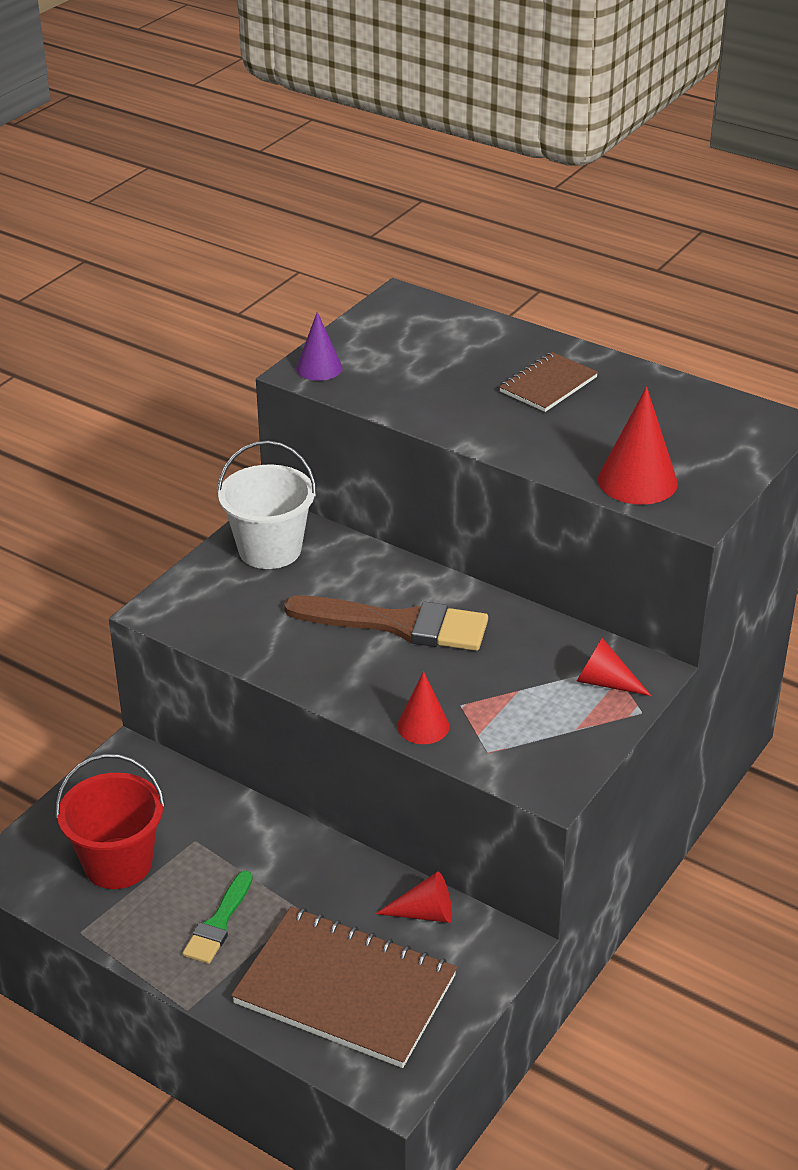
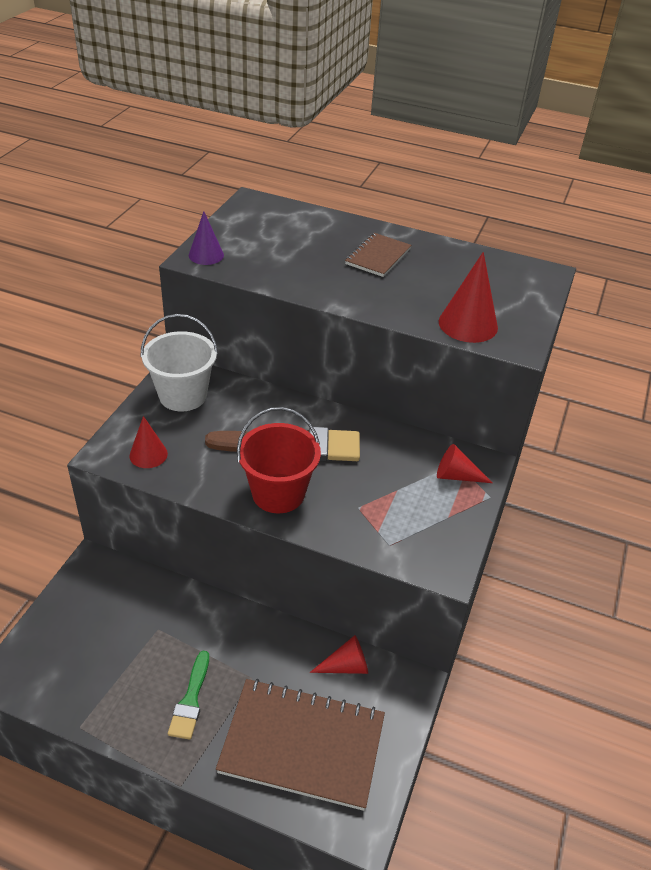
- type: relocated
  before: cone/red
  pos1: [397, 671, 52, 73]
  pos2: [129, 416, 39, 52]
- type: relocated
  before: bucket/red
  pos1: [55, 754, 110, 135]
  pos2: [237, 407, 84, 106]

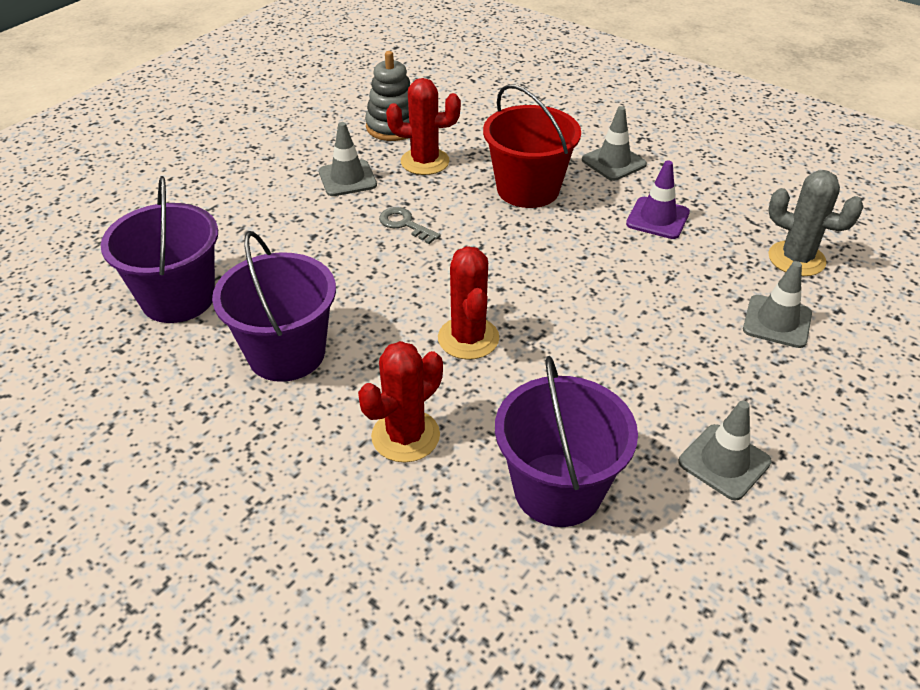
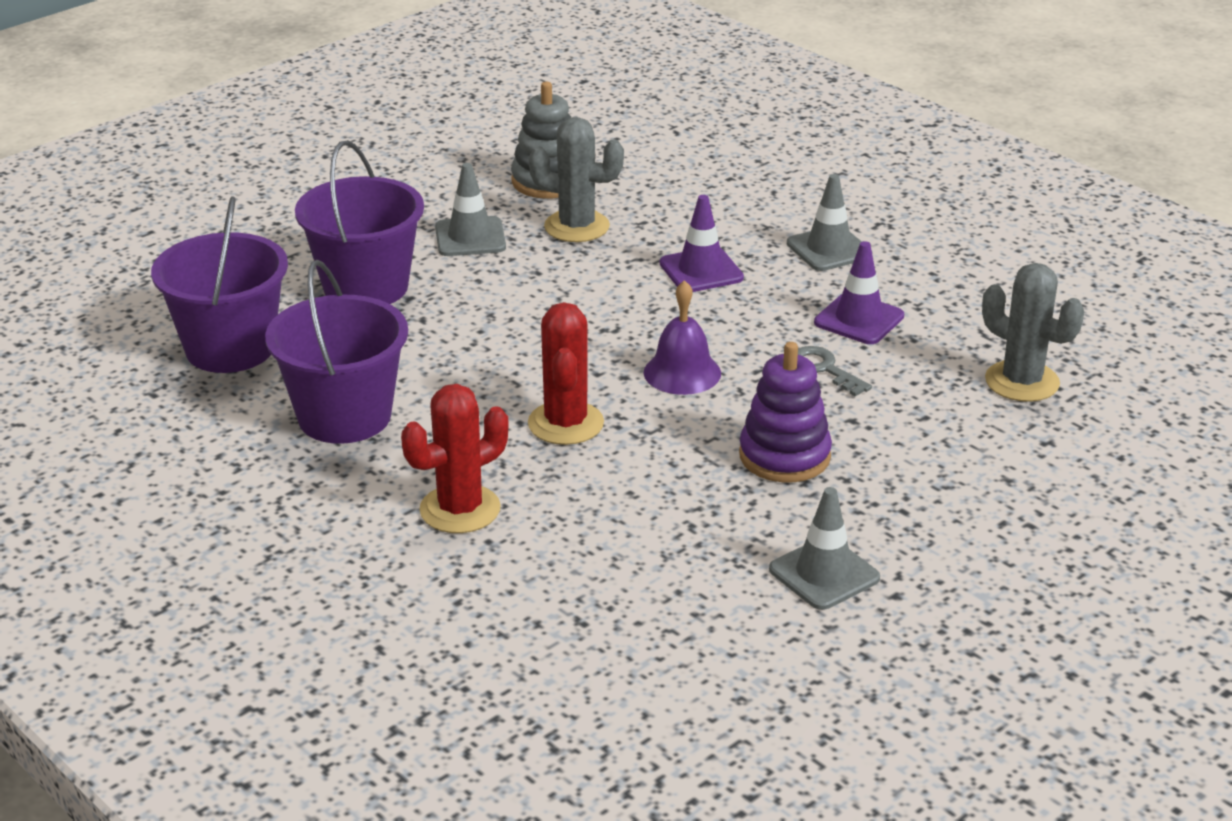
- type: relocated
  before: bucket/purple
  pos1: [495, 356, 143, 171]
  pos2: [295, 140, 129, 164]
- type: colour
  before: cactus/red
  after: cactus/grey
  pos1: [386, 78, 75, 97]
  pos2: [529, 117, 95, 125]
- type: appeared
  after: bell/purple
  pos2: [643, 280, 78, 115]
- type: exchanged
  before: bucket/red
  after: traffic cone/purple
  pos1: [483, 84, 98, 124]
  pos2: [660, 195, 84, 97]
- type: appeared
  after: stacking toy/purple
  pos2: [739, 342, 93, 140]
- type: relocated
  before: key/grey
  pos1: [379, 207, 62, 37]
  pos2: [798, 346, 74, 51]
- type: missing
  before: traffic cone/grey
  pos1: [743, 261, 69, 87]

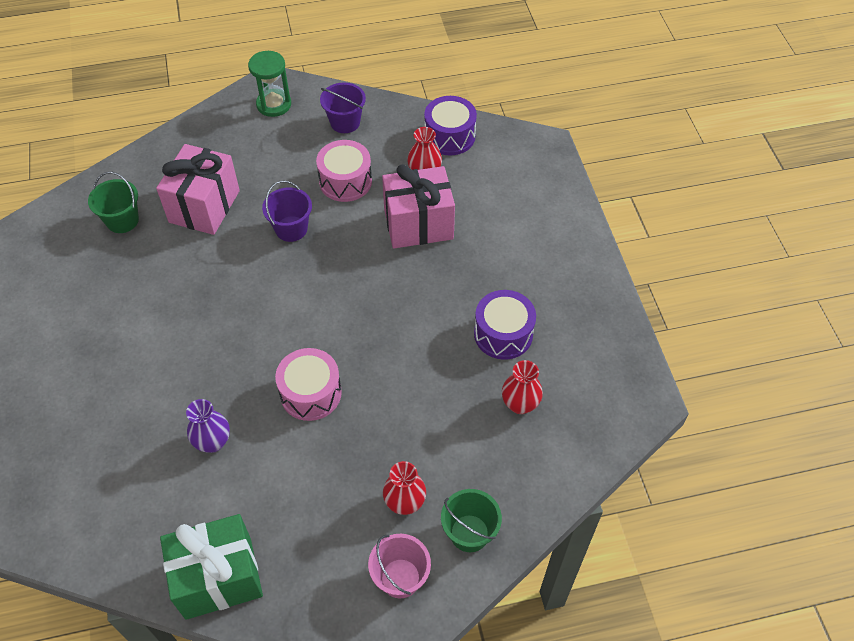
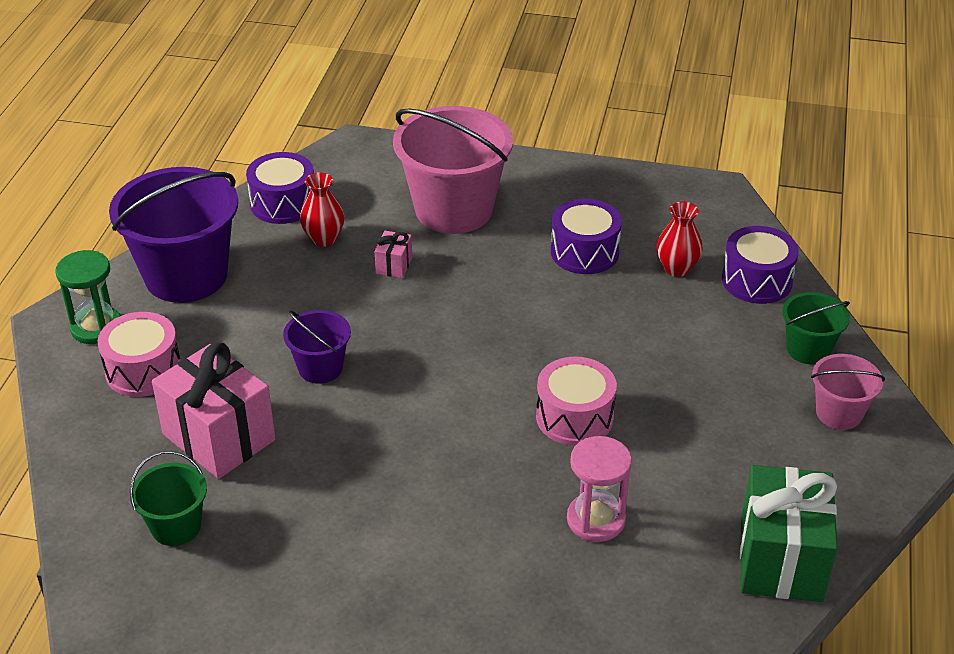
- type: relocated
  before: drum/pink
  pos1: [316, 140, 56, 62]
  pos2: [97, 312, 83, 85]
- type: size
  before: bucket/purple
  pos1: [320, 83, 46, 50]
  pos2: [109, 167, 129, 136]
  scale: 1.99
- type: size
  before: gift/pink
  pos1: [382, 164, 73, 84]
  pos2: [375, 231, 37, 47]
  scale: 0.44
- type: appeared
  after: bucket/pink
  pos2: [393, 106, 120, 128]
- type: exchanged
  before: vase/purple
  after: hourglass/pink
  pos1: [186, 399, 44, 54]
  pos2: [567, 436, 65, 106]
- type: appeared
  after: drum/purple
  pos2: [722, 226, 77, 78]
- type: missing
  before: vase/red
  pos1: [383, 461, 43, 54]

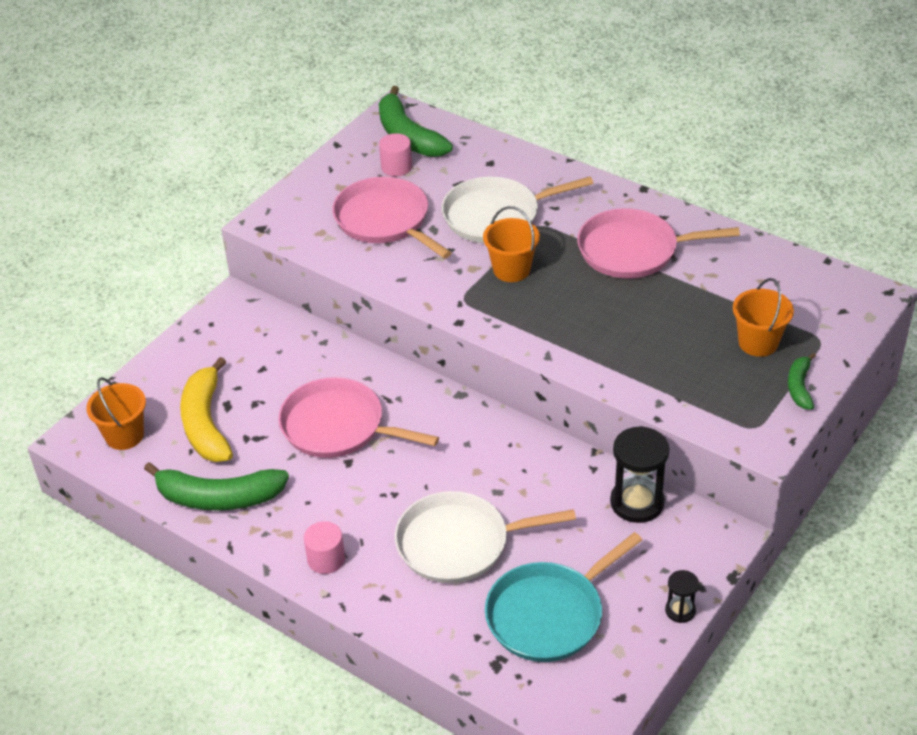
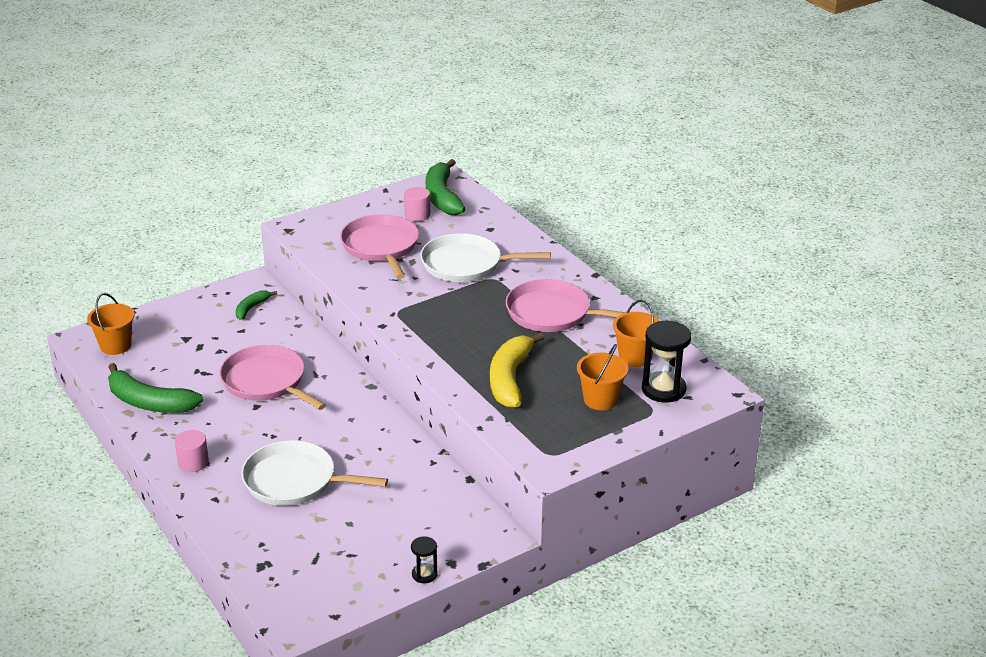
- type: relocated
  before: banana/green
  pos1: [788, 353, 28, 57]
  pos2: [235, 290, 42, 30]
- type: relocated
  before: banana/yellow
  pos1: [180, 357, 53, 105]
  pos2: [490, 332, 54, 76]
- type: relocated
  before: bucket/orange
  pos1: [483, 206, 57, 76]
  pos2: [613, 300, 47, 67]
- type: relocated
  before: hourglass/black
  pos1: [610, 426, 59, 97]
  pos2: [642, 321, 49, 82]
- type: missing
  before: pan/turquoise
  pos1: [485, 532, 157, 130]

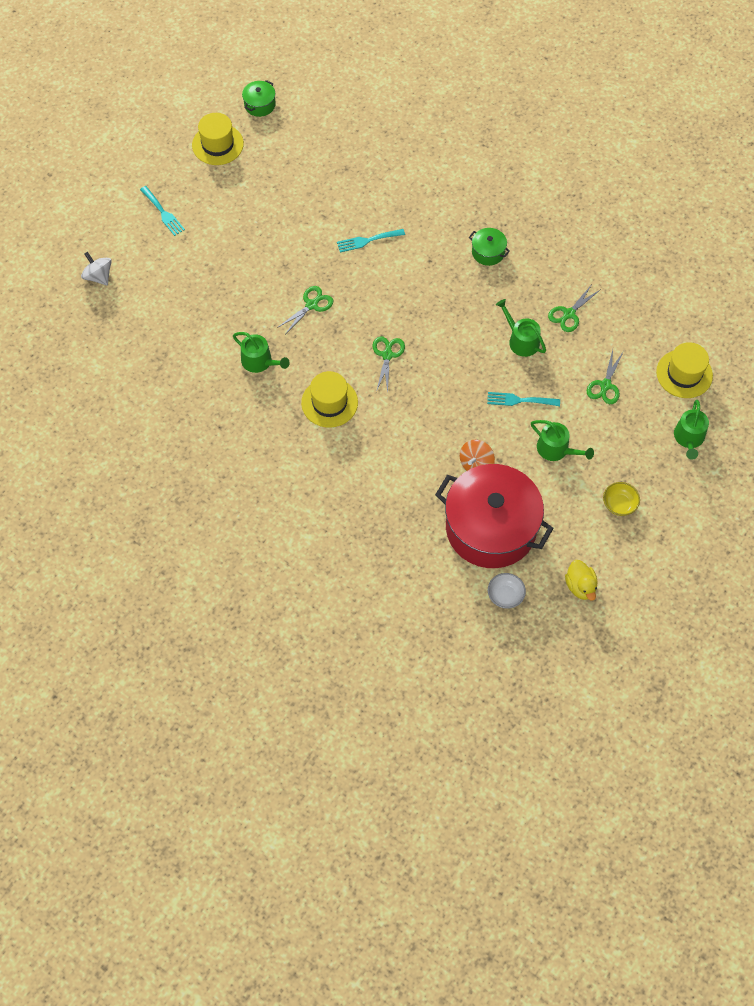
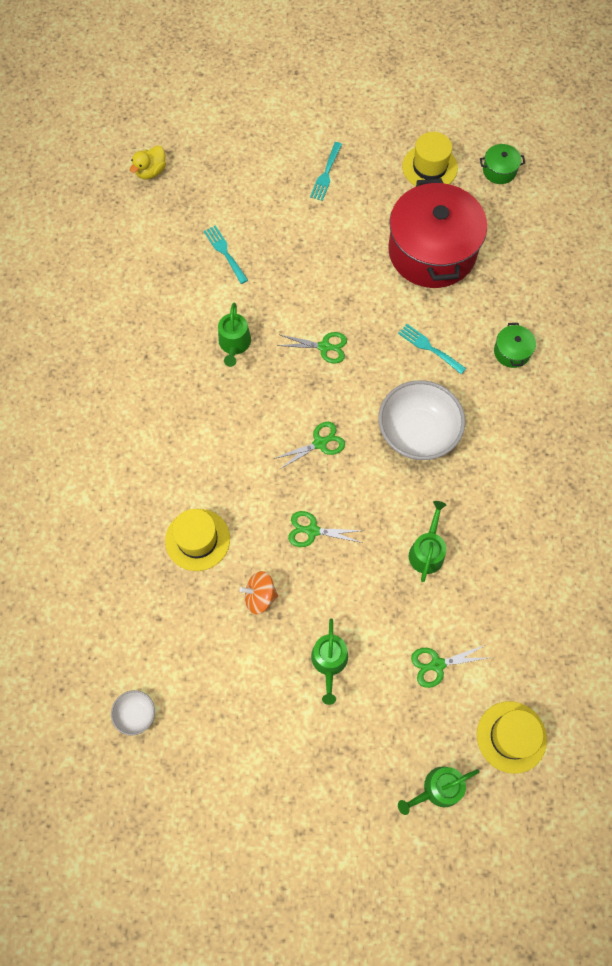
- type: relocated
  before: duck/yellow
  pos1: [565, 560, 33, 41]
  pos2: [130, 145, 36, 34]
- type: relocated
  before: hat/yellow
  pos1: [301, 371, 57, 57]
  pos2: [165, 509, 65, 62]
- type: relocated
  before: fork/turquoise
  pos1: [487, 392, 73, 14]
  pos2: [204, 225, 44, 59]
- type: relocated
  before: scissors/green
  pos1: [548, 284, 53, 48]
  pos2: [288, 511, 75, 36]
- type: appeared
  after: bowl/white
  pos2: [378, 380, 87, 80]
- type: relocated
  before: pot/red
  pos1: [435, 464, 119, 104]
  pos2: [388, 178, 99, 110]
- type: relocated
  before: pot/green
  pos1: [469, 228, 41, 38]
  pos2: [494, 323, 42, 45]
- type: missing
  before: spinning top/white
  pos1: [81, 252, 31, 33]
- type: missing
  before: bowl/yellow
  pos1: [603, 482, 37, 34]

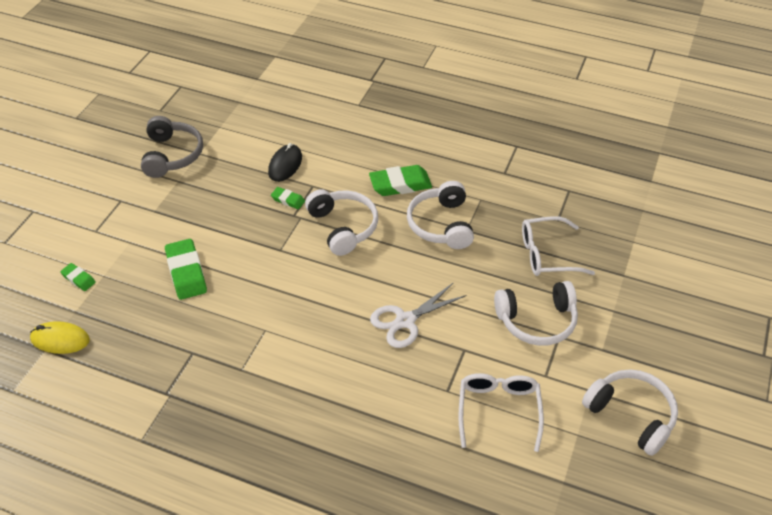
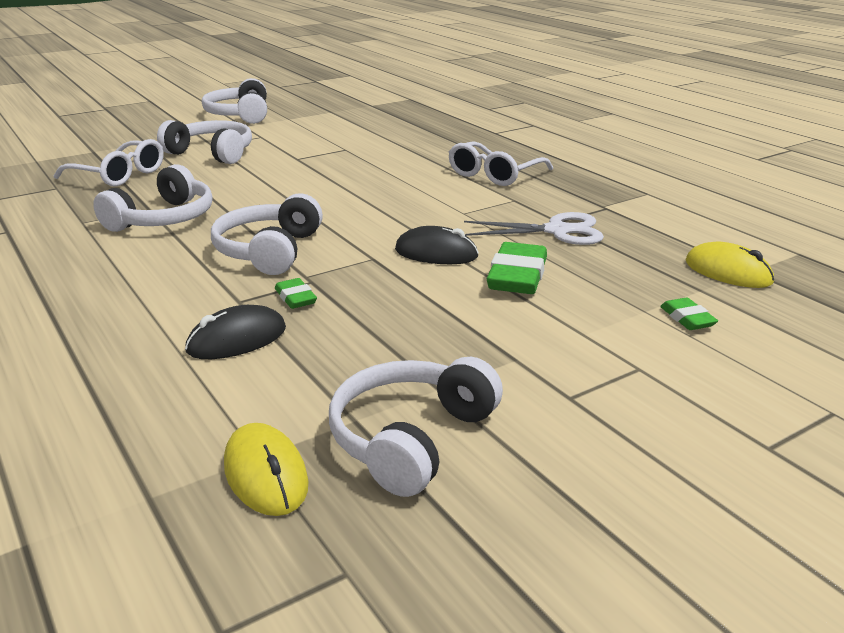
- type: appeared
  after: mouse/yellow
  pos2: [224, 423, 85, 93]
- type: colour
  before: headphones/grey
  after: headphones/white
  pos1: [141, 116, 62, 62]
  pos2: [329, 357, 174, 140]
- type: appeared
  after: mouse/black
  pos2: [395, 226, 84, 38]
- type: relocated
  before: glasses/white
  pos1: [458, 373, 86, 79]
  pos2: [449, 141, 104, 45]
- type: relocated
  before: scissors/white
  pos1: [370, 283, 97, 65]
  pos2: [464, 212, 140, 33]
- type: missing
  before: eraser/green
  pos1: [369, 165, 63, 31]

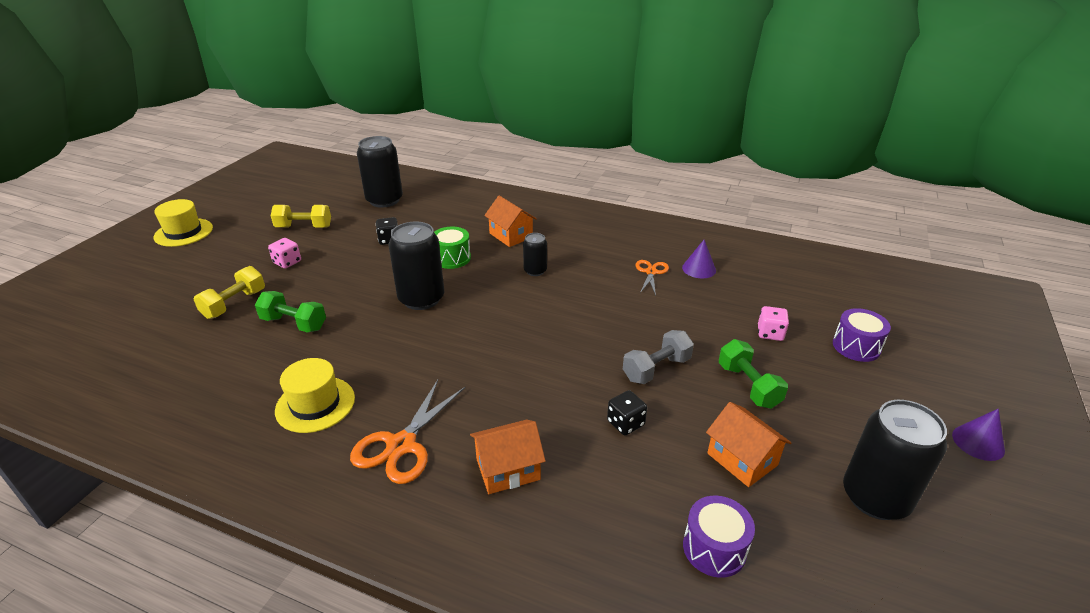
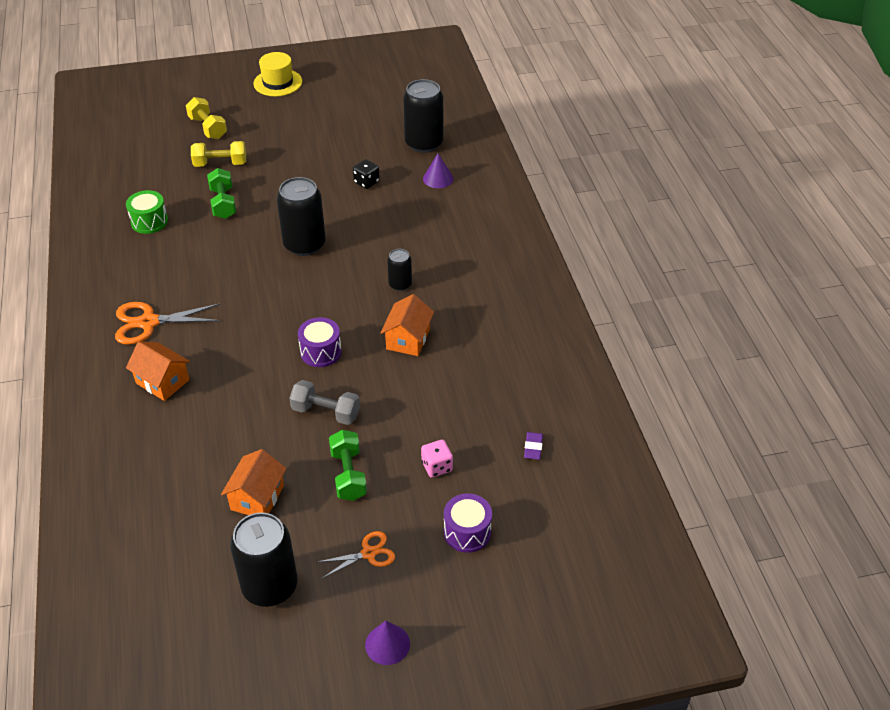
- type: relocated
  before: drum/green
  pos1: [434, 227, 37, 42]
  pos2: [126, 190, 42, 44]
- type: relocated
  before: dumbbell/yellow
  pos1: [271, 205, 60, 23]
  pos2: [186, 97, 41, 42]
- type: relocated
  before: drum/purple
  pos1: [683, 496, 72, 82]
  pos2: [298, 317, 44, 50]
- type: relocated
  before: scissors/orange
  pos1: [635, 260, 34, 36]
  pos2: [318, 531, 77, 47]
- type: spun
  before: dumbbell/green
  pos1: [719, 339, 69, 70]
  pos2: [329, 430, 38, 71]
  turn: -45
- type: relocated
  before: house/orange
  pos1: [484, 195, 53, 52]
  pos2: [381, 294, 53, 62]
- type: relocated
  before: cone/purple
  pos1: [682, 240, 34, 38]
  pos2: [423, 153, 30, 35]
- type: appeared
  after: eraser/purple
  pos2: [524, 432, 19, 28]
- type: missing
  before: dice/pink
  pos1: [268, 238, 33, 30]
- type: missing
  before: hat/yellow
  pos1: [275, 358, 80, 75]
- type: missing
  before: dice/black
  pos1: [607, 390, 40, 45]

